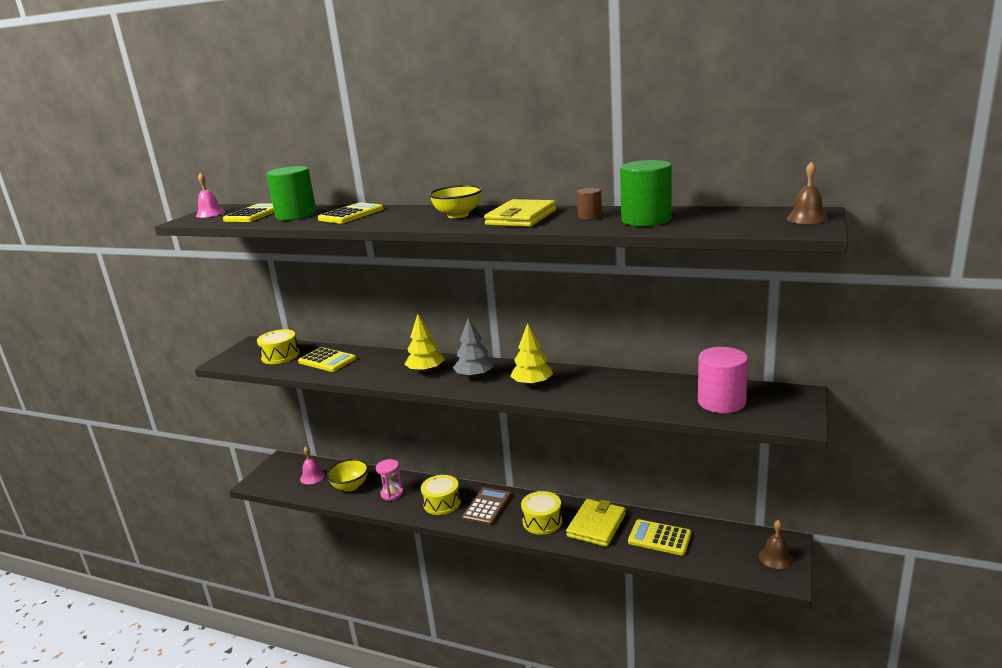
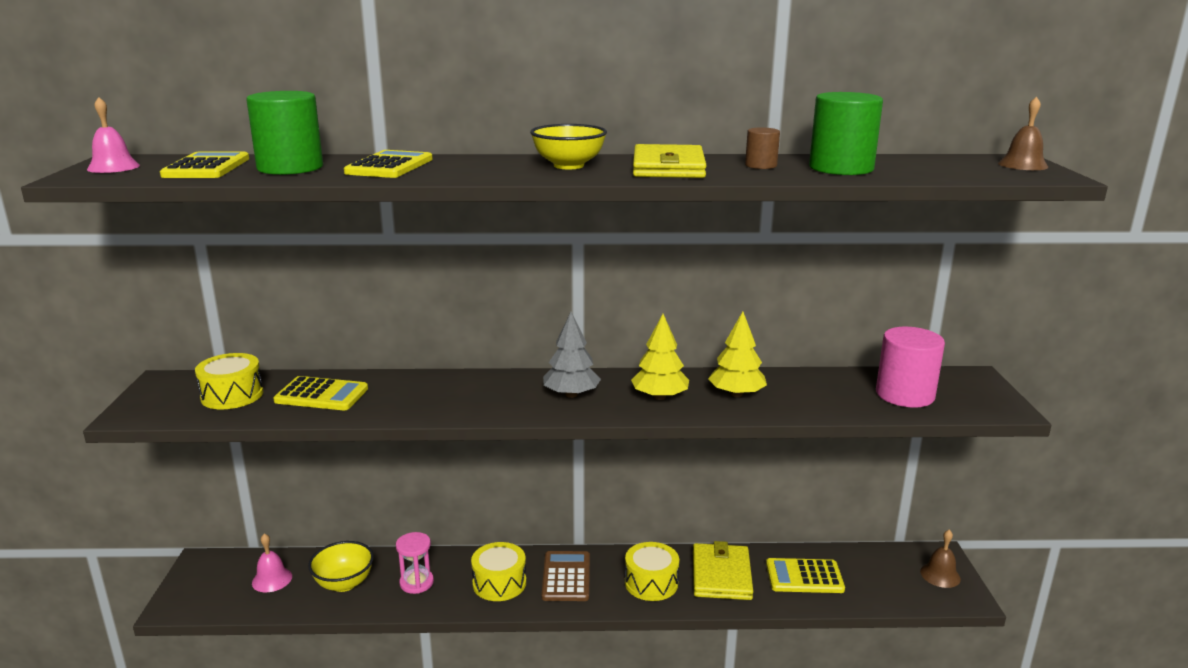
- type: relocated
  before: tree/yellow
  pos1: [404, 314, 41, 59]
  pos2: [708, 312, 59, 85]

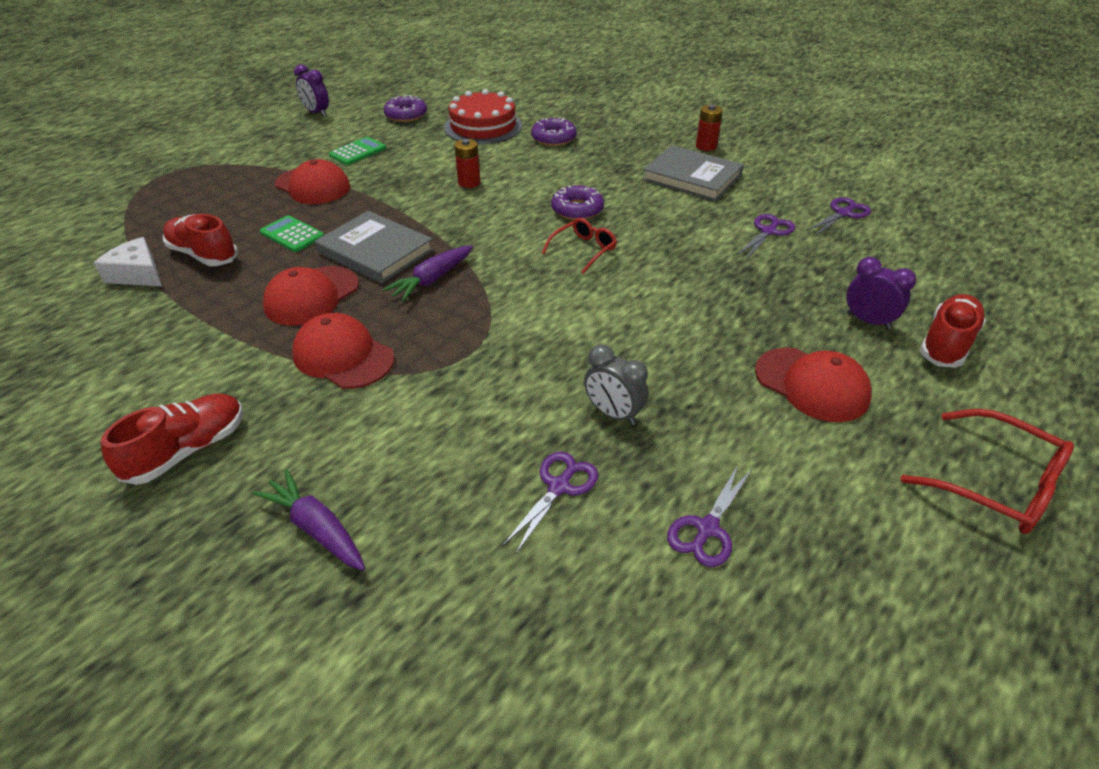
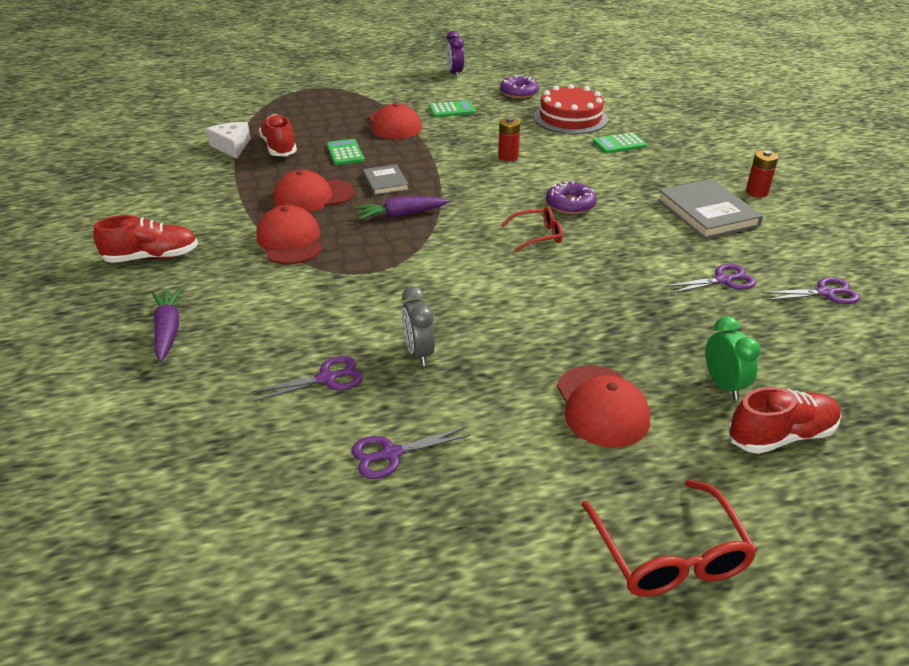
- type: size
  before: book/grey
  pos1: [315, 211, 119, 73]
  pos2: [363, 164, 46, 31]
  scale: 0.58
- type: exchanged
  before: donut/purple
  after: calculator/green
  pos1: [531, 117, 46, 29]
  pos2: [593, 133, 54, 21]
- type: colour
  before: clock/purple
  after: clock/green
  pos1: [846, 257, 70, 72]
  pos2: [706, 316, 55, 84]

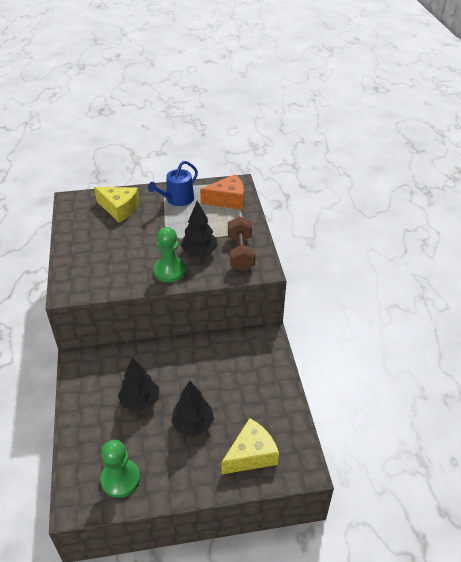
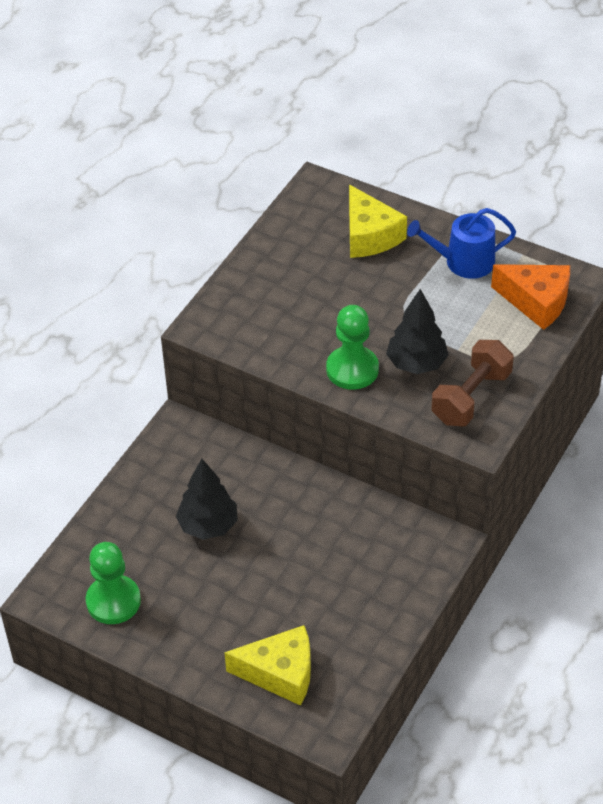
- type: missing
  before: tree/black
  pos1: [171, 381, 43, 55]

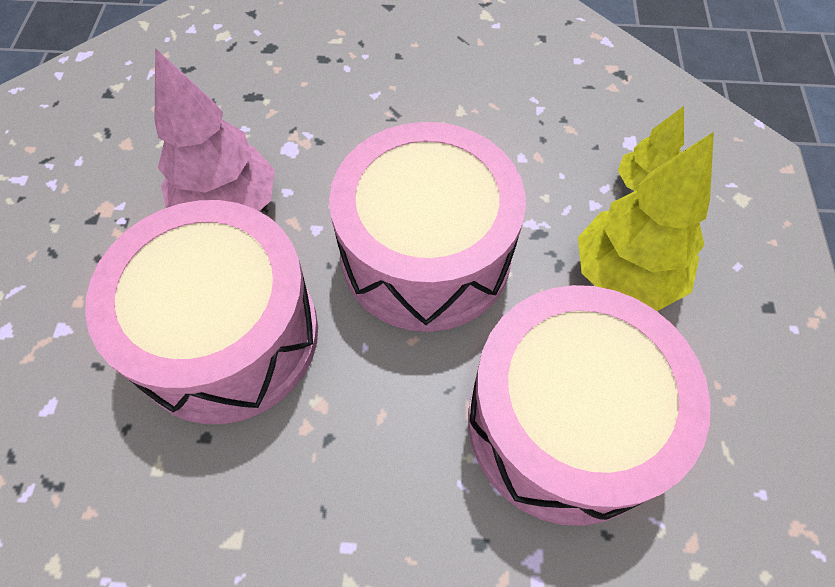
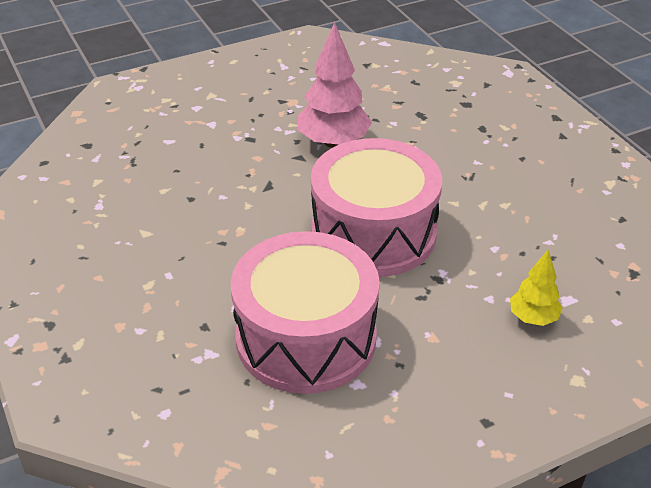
- type: missing
  before: drum/pink
  pos1: [85, 200, 233, 224]
- type: missing
  before: tree/yellow
  pos1: [578, 132, 136, 179]

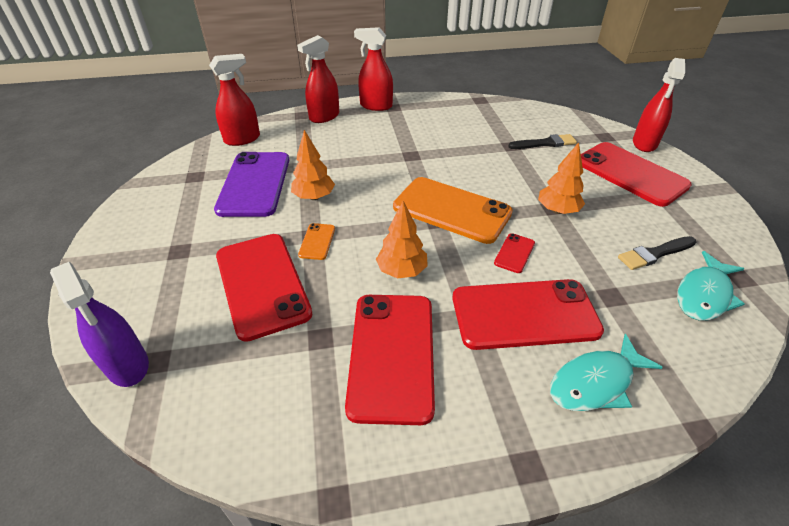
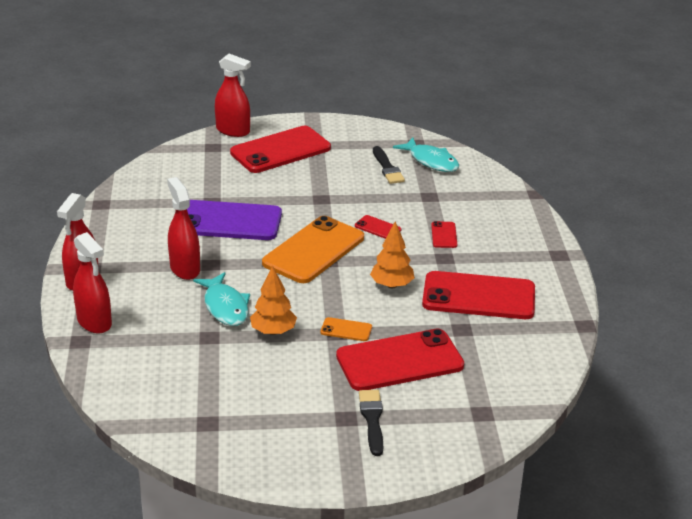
- type: relocated
  before: spray bottle/red
  pos1: [209, 54, 51, 92]
  pos2: [167, 177, 33, 103]
- type: relocated
  before: phone/purple
  pos1: [214, 152, 75, 65]
  pos2: [187, 200, 95, 40]
- type: relocated
  before: fish/turquoise
  pos1: [550, 334, 113, 77]
  pos2: [193, 272, 57, 54]
- type: relocated
  before: brush/black
  pos1: [508, 134, 69, 15]
  pos2: [359, 390, 24, 66]
- type: size
  before: phone/red
  pos1: [453, 279, 151, 71]
  pos2: [431, 221, 26, 27]
  scale: 0.42
- type: missing
  before: spray bottle/purple
  pos1: [50, 262, 99, 125]
- type: missing
  before: tree/orange
  pos1: [538, 142, 47, 72]

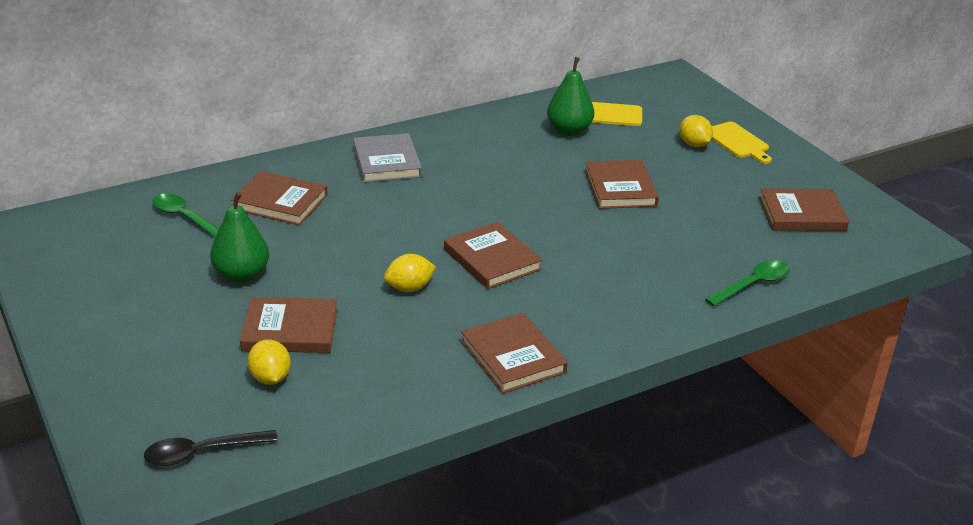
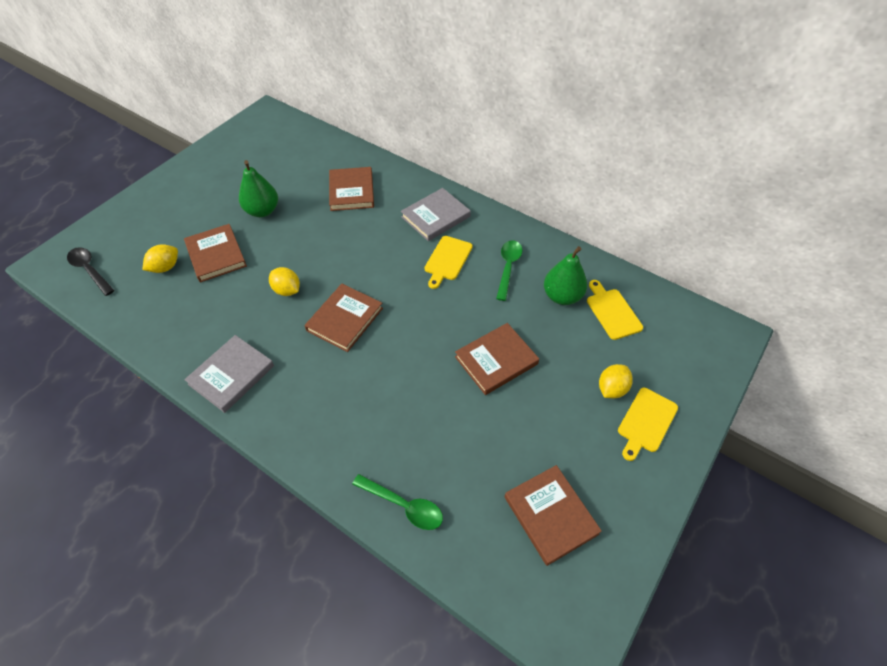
- type: colour
  before: book/brown
  after: book/grey
  pos1: [461, 313, 107, 81]
  pos2: [184, 335, 90, 78]
- type: appeared
  after: cutting board/yellow
  pos2: [424, 236, 49, 53]
- type: relocated
  before: spoon/green
  pos1: [152, 194, 67, 43]
  pos2: [496, 240, 26, 61]

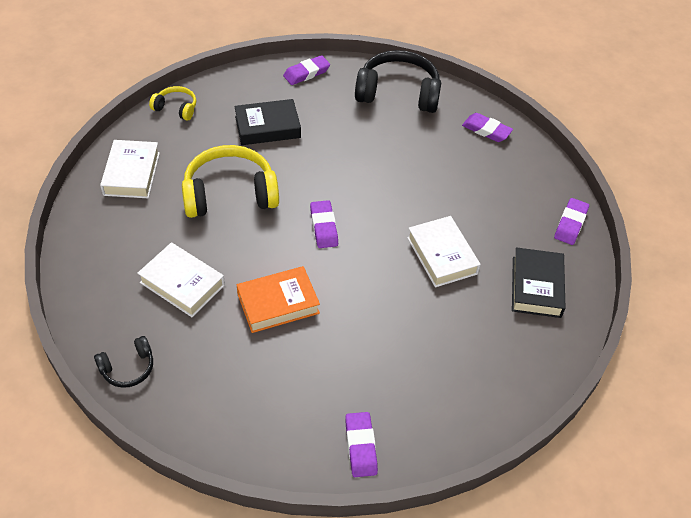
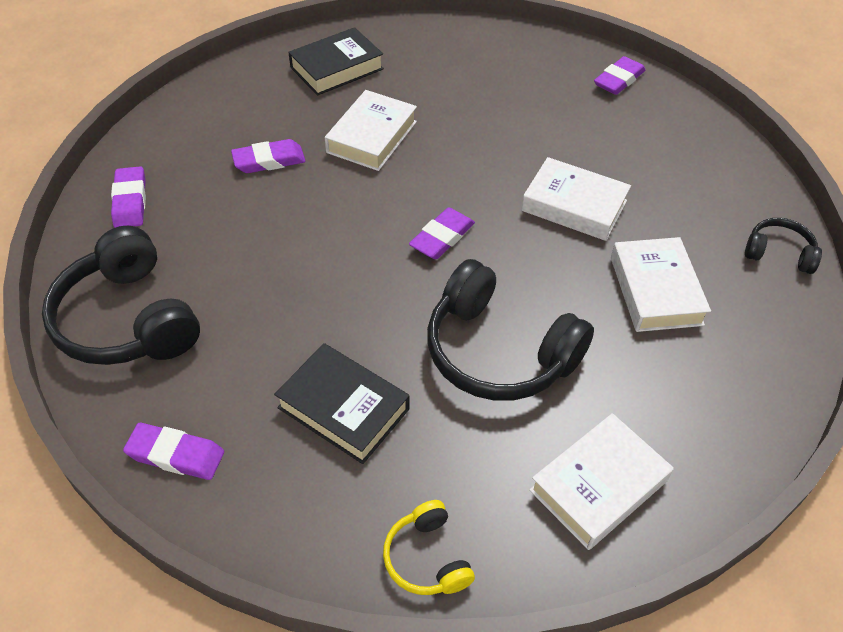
- type: relocated
  before: eraser/purple
  pos1: [554, 198, 35, 47]
  pos2: [231, 139, 75, 34]
- type: colour
  before: headphones/yellow
  after: headphones/black
  pos1: [182, 145, 97, 73]
  pos2: [427, 259, 167, 142]
- type: colour
  before: book/orange
  after: book/white
  pos1: [237, 266, 83, 67]
  pos2: [521, 157, 110, 84]

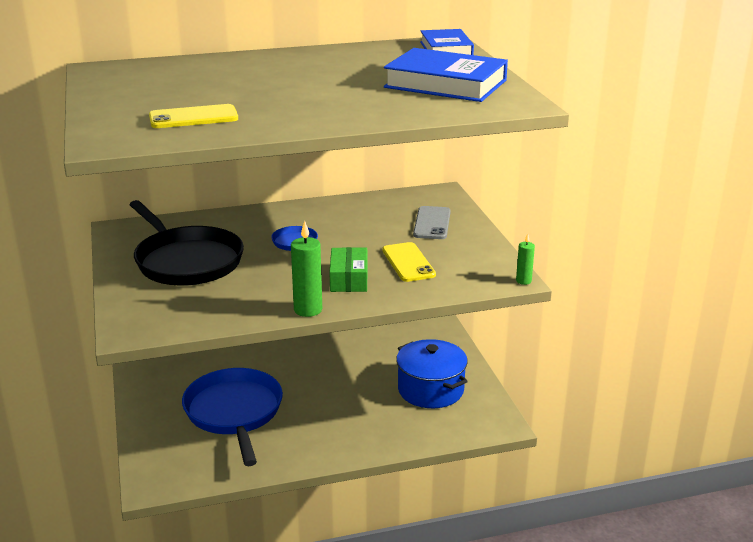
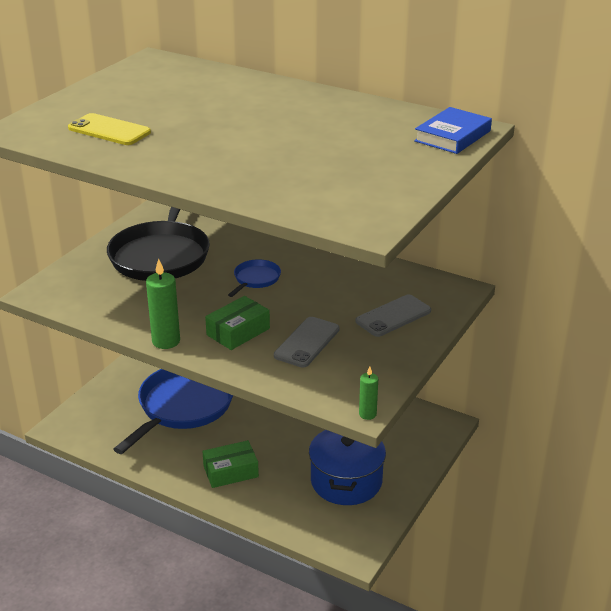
- type: appeared
  after: box/green
  pos2: [202, 440, 57, 48]
- type: colour
  before: phone/yellow
  after: phone/grey
  pos1: [382, 242, 54, 40]
  pos2: [274, 317, 66, 51]
- type: missing
  before: book/blue
  pos1: [384, 48, 124, 54]

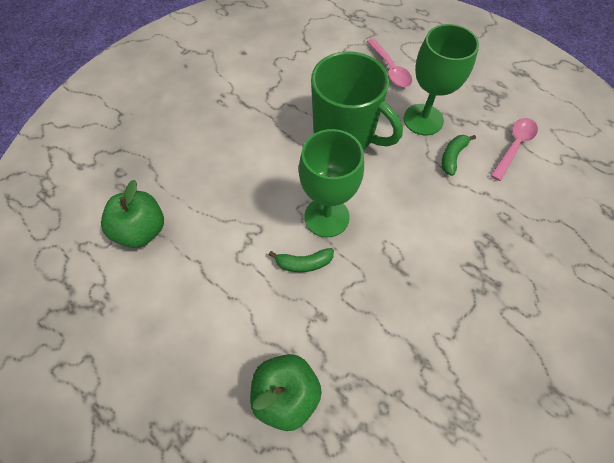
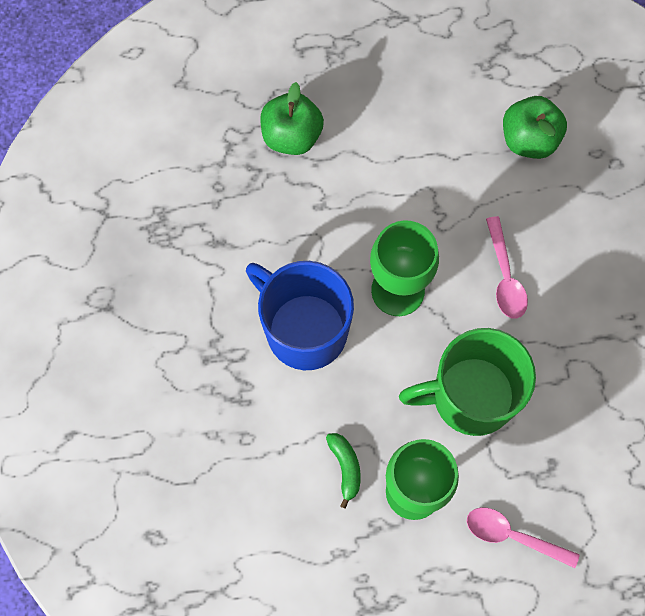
- type: appeared
  after: mug/blue
  pos2: [246, 261, 108, 109]
- type: relocated
  before: spoon/pink
  pos1: [490, 118, 48, 63]
  pos2: [486, 216, 42, 103]
- type: missing
  before: banana/green
  pos1: [269, 248, 65, 24]

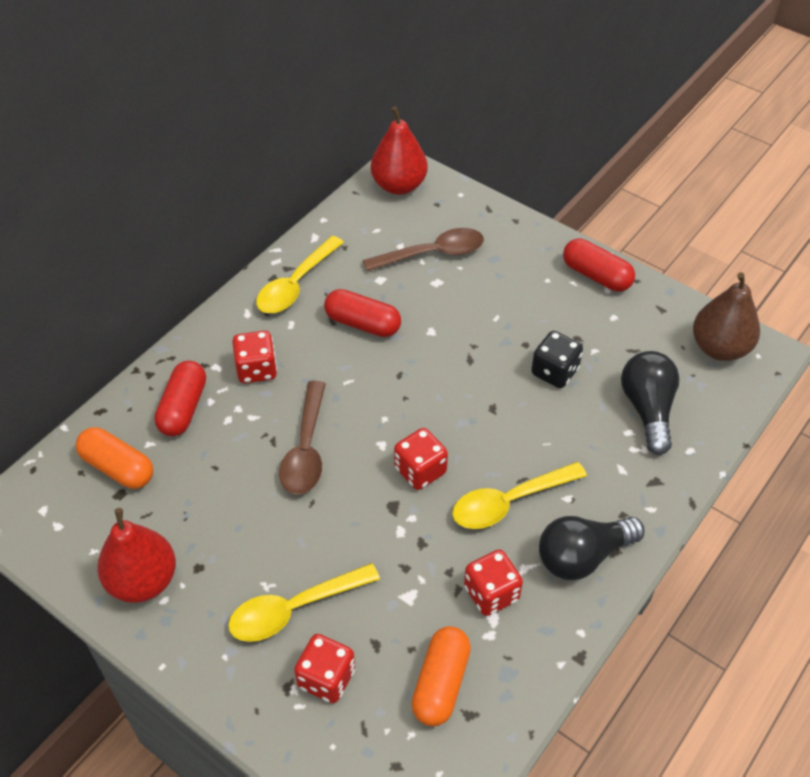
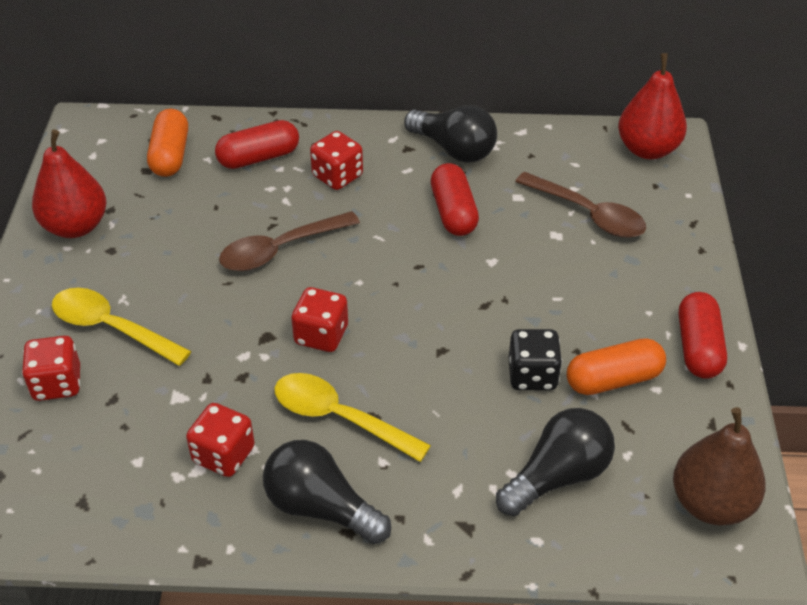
- type: exchanged
  before: spoon/yellow
  after: light bulb/black
  pos1: [256, 236, 88, 77]
  pos2: [404, 105, 93, 58]
- type: relocated
  before: capsule/orange
  pos1: [411, 626, 60, 100]
  pos2: [567, 338, 99, 57]

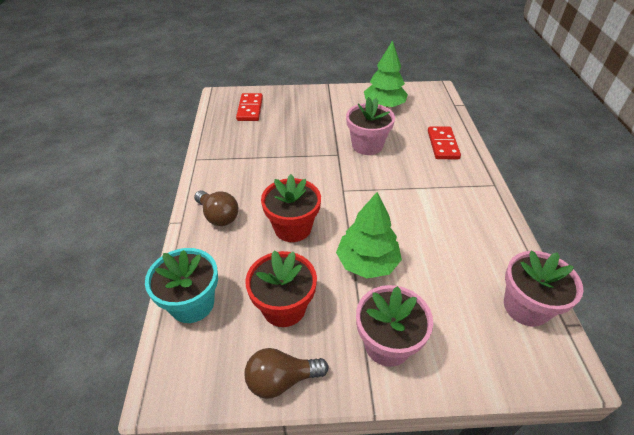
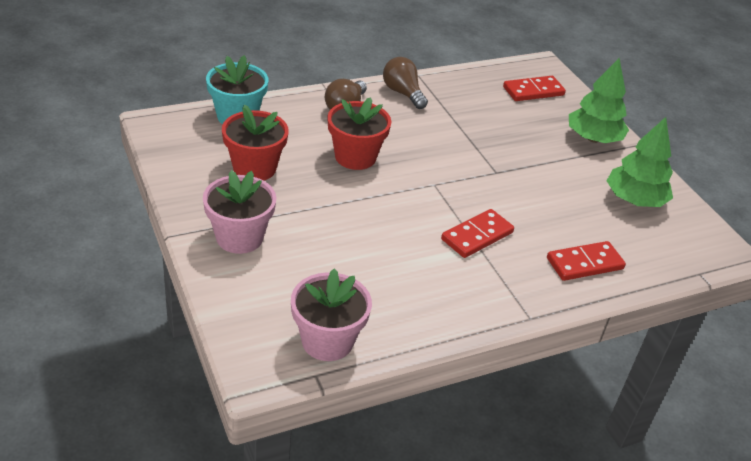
- type: relocated
  before: light bulb/brown
  pos1: [245, 348, 84, 51]
  pos2: [383, 57, 45, 52]
- type: appeared
  after: domino/red
  pos2: [441, 209, 73, 49]
- type: relocated
  before: tree/green
  pos1: [336, 192, 66, 87]
  pos2: [569, 58, 60, 85]
- type: missing
  before: flower pot/pink
  pos1: [346, 97, 49, 58]

